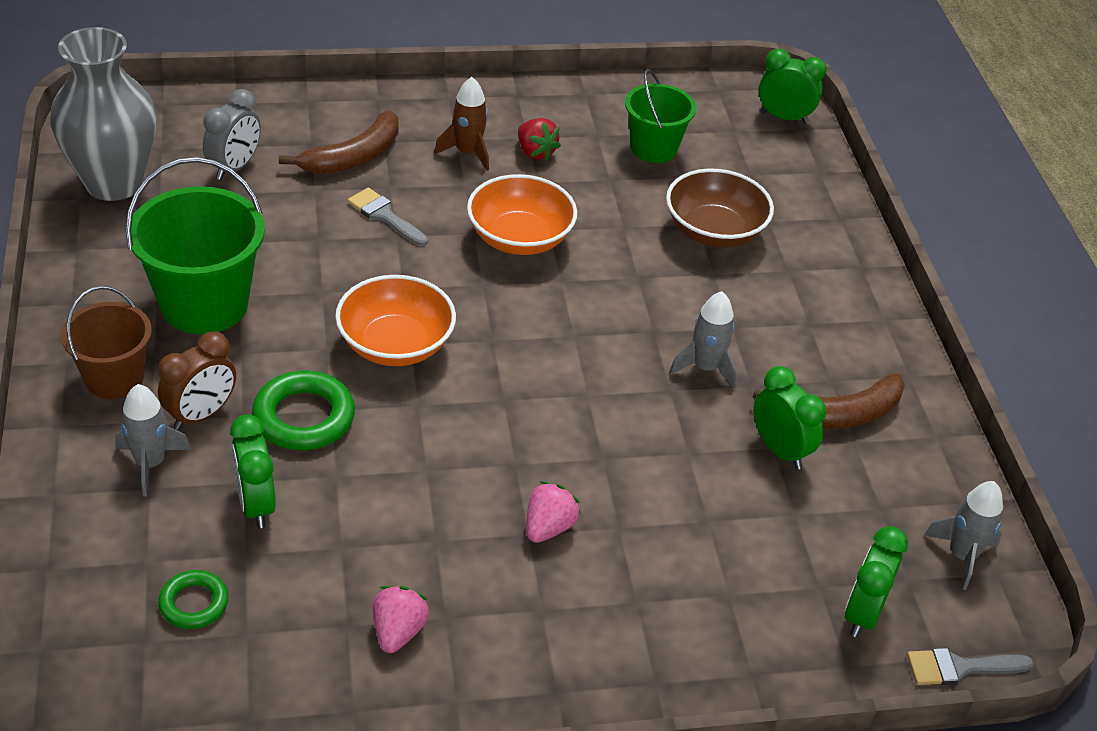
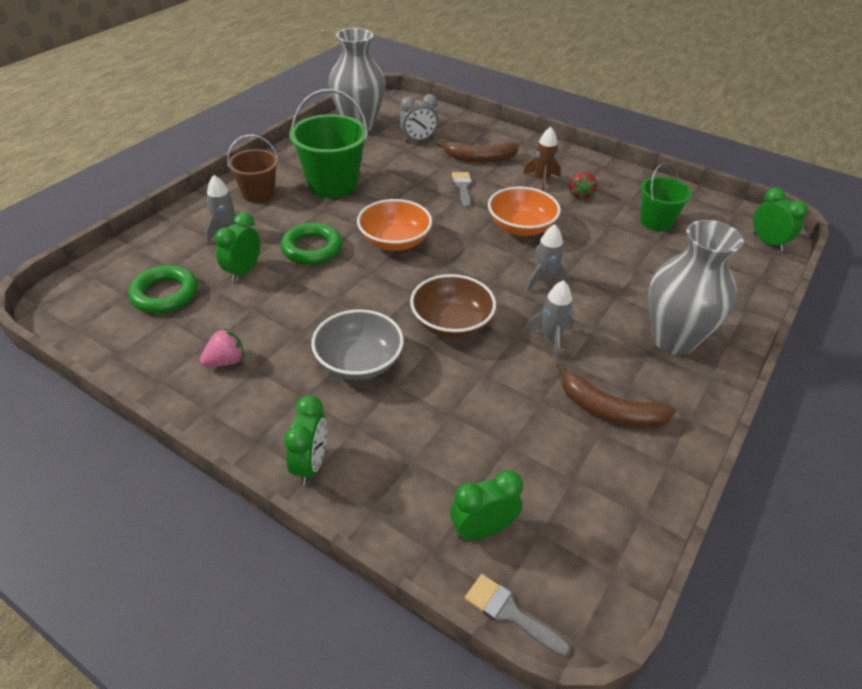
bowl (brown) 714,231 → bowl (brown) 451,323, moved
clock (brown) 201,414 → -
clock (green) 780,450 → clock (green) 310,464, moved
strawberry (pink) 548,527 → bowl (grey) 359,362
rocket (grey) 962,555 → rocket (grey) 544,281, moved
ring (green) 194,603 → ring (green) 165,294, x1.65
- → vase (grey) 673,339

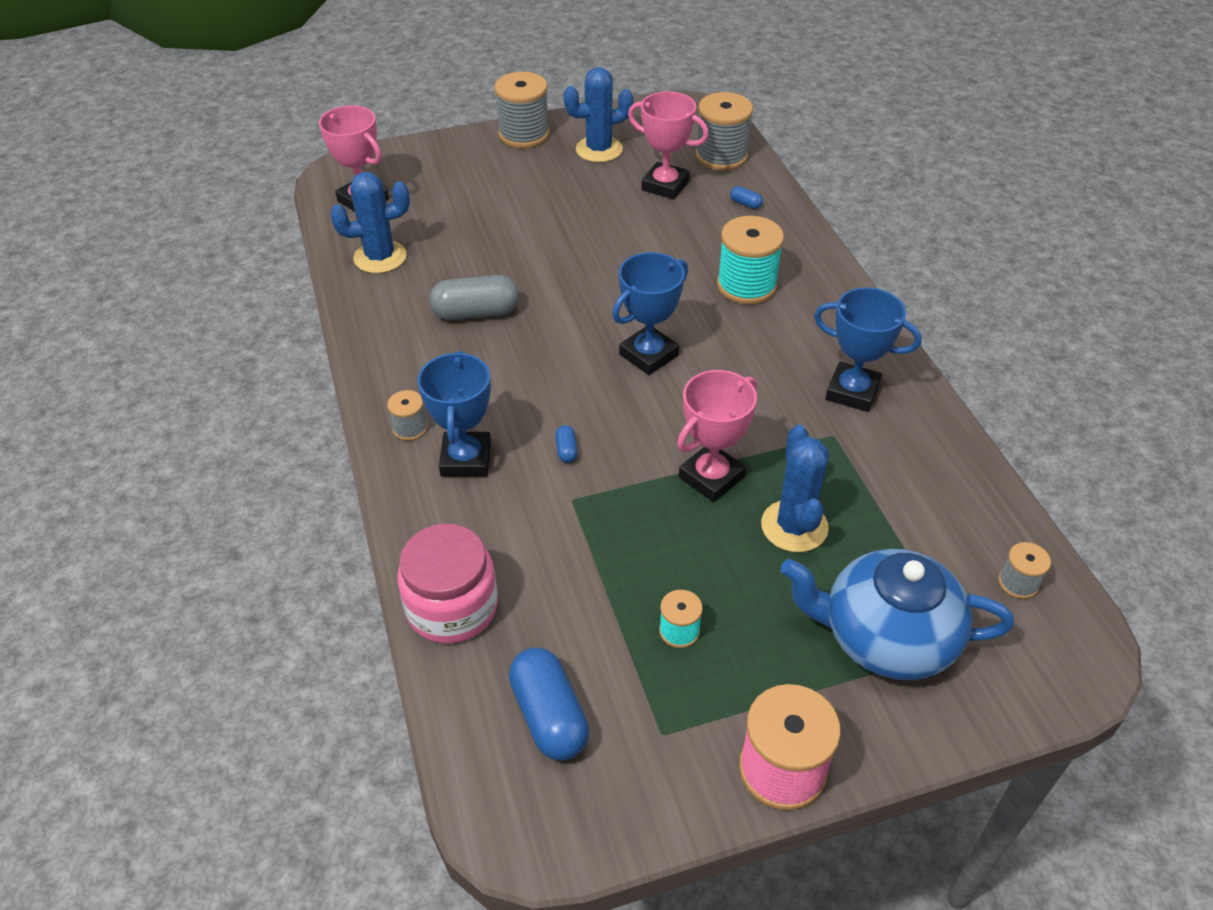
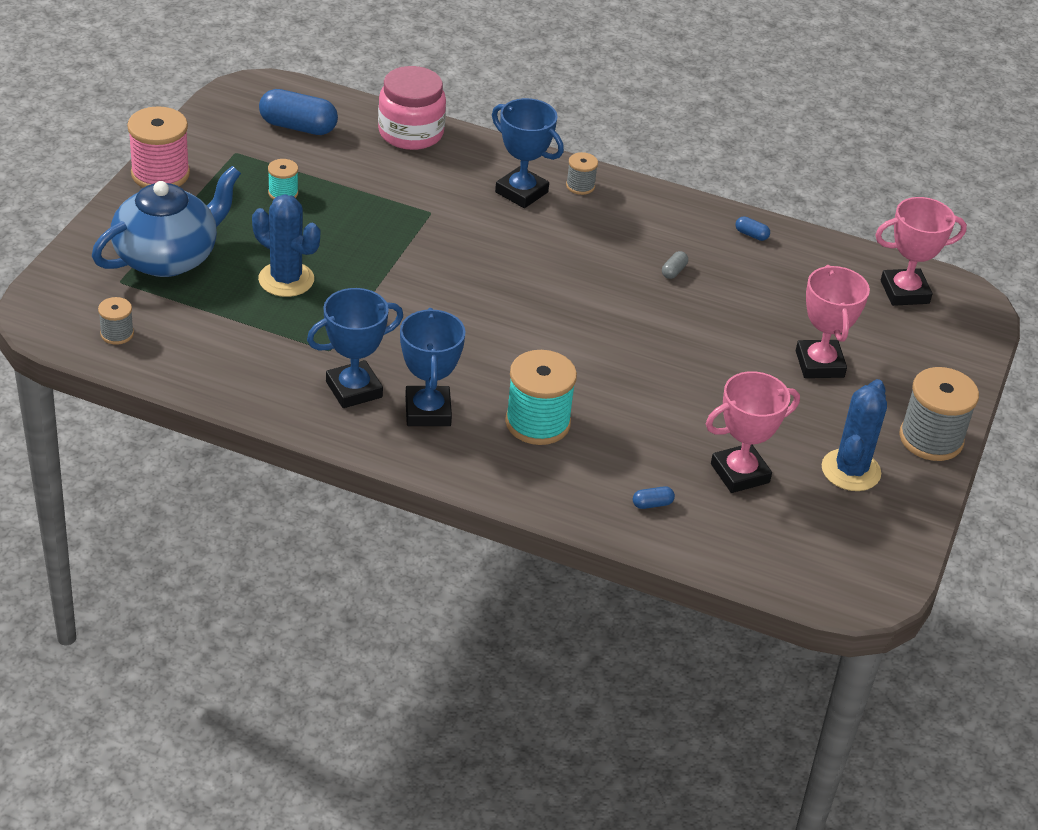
spool (grey) 721,156 → -
cactus (blue) 380,257 → -
trophy (blue) 648,355 → trophy (blue) 428,411, moved
capsule (grey) 476,312 → capsule (grey) 674,271, x0.44
trophy (pink) 711,477 → trophy (pink) 819,364, moved
capsule (blue) 566,450 → capsule (blue) 751,235, moved

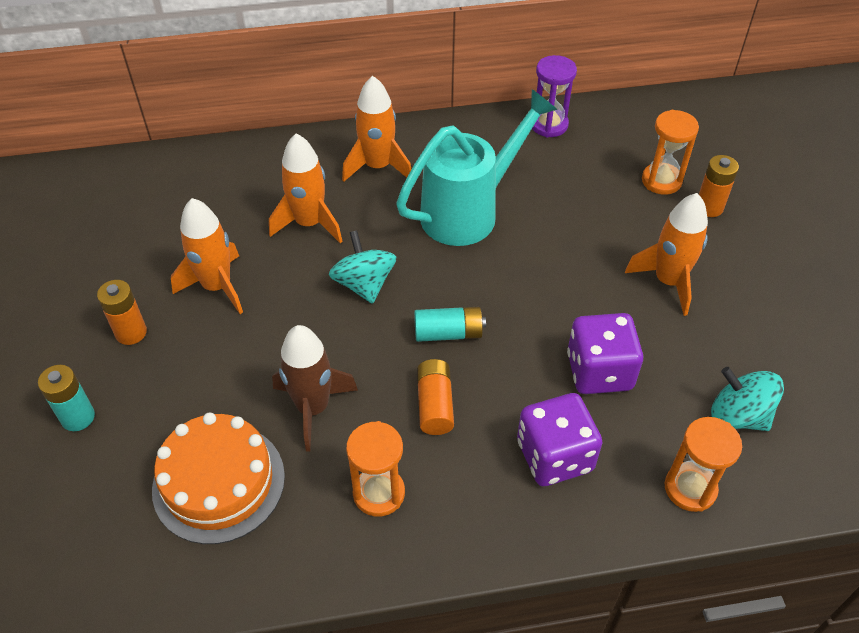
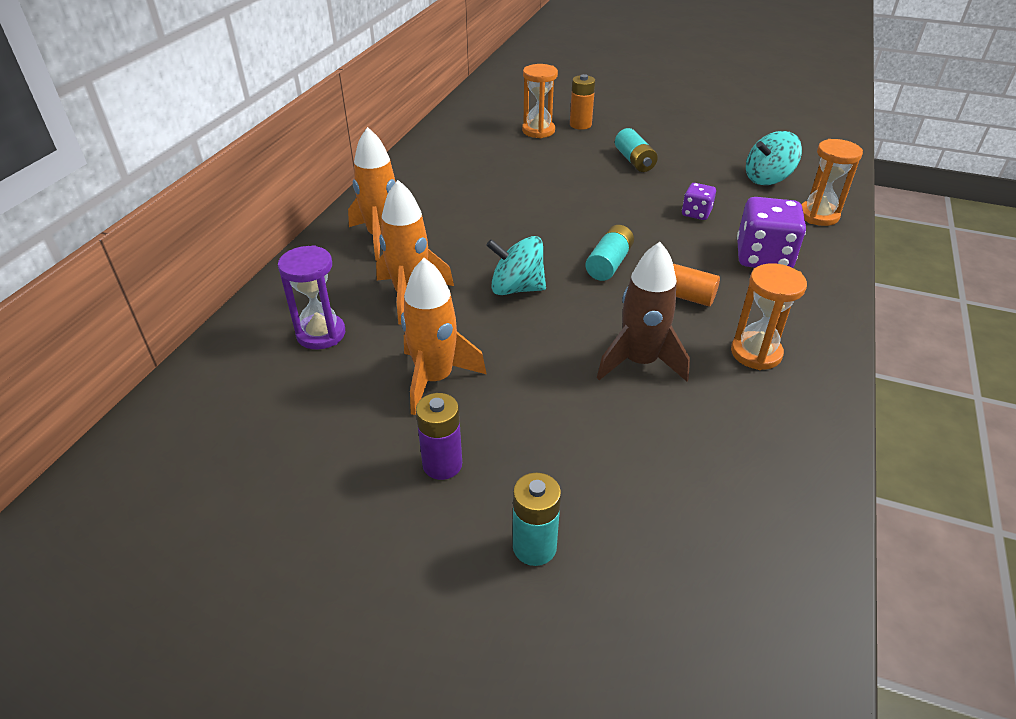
hourglass (purple) 549,125 → hourglass (purple) 321,334, moved
watering can (turquoise) 468,211 → -
rocket (orange) 668,281 → battery (turquoise) 634,161
battery (orange) 131,332 → battery (purple) 442,464
dice (purple) 599,371 → dice (purple) 696,213, x0.54
cake (orange) 219,482 → -

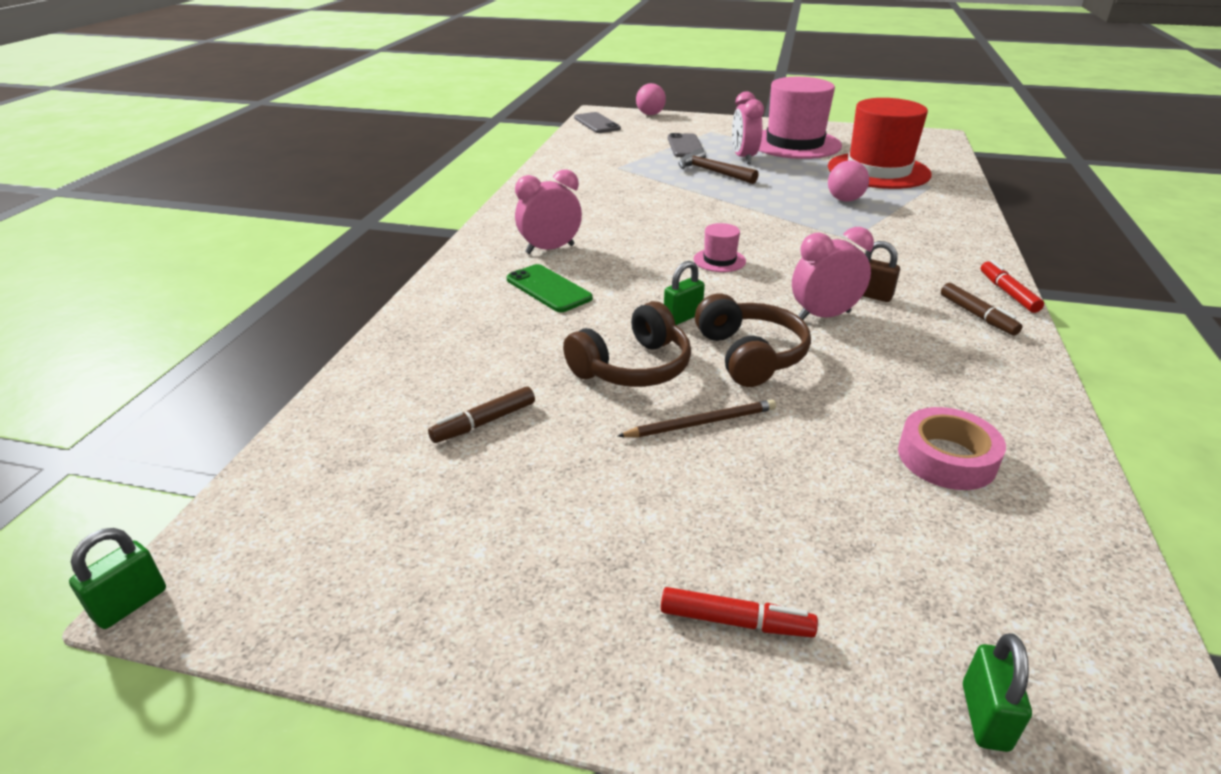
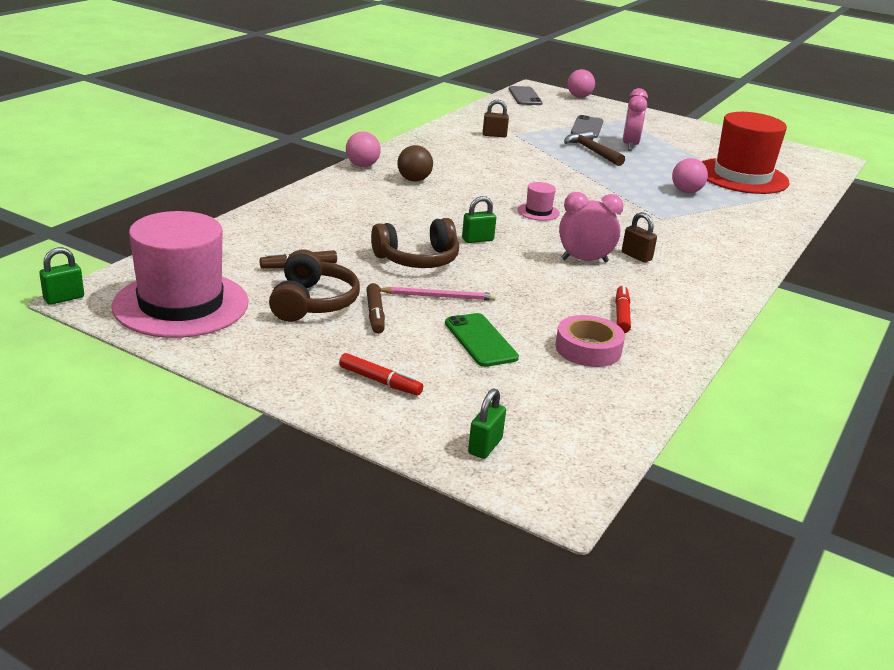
hat (pink) 794,144 → hat (pink) 181,304, moved
clock (pink) 550,249 → ball (brown) 414,180
marker (red) 1008,293 → marker (red) 621,315, moved
phone (green) 548,289 → phone (green) 480,340, moved
marker (brown) 977,316 → marker (brown) 375,314, moved
headphones (brown) 750,355 → headphones (brown) 313,302, moved
pencil (brown) 701,423 → pencil (pink) 438,296
- → padlock (brown) 494,135
- → ball (pink) 362,165

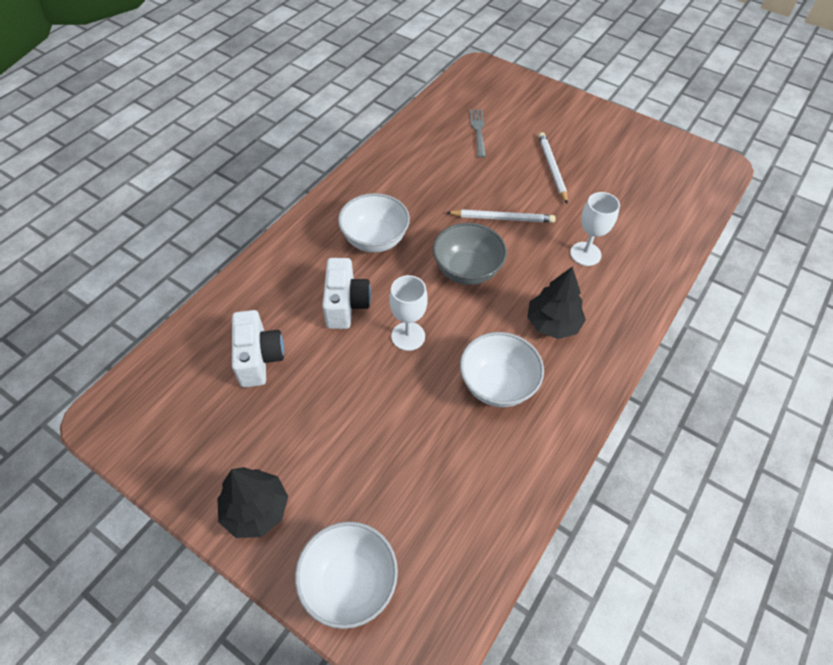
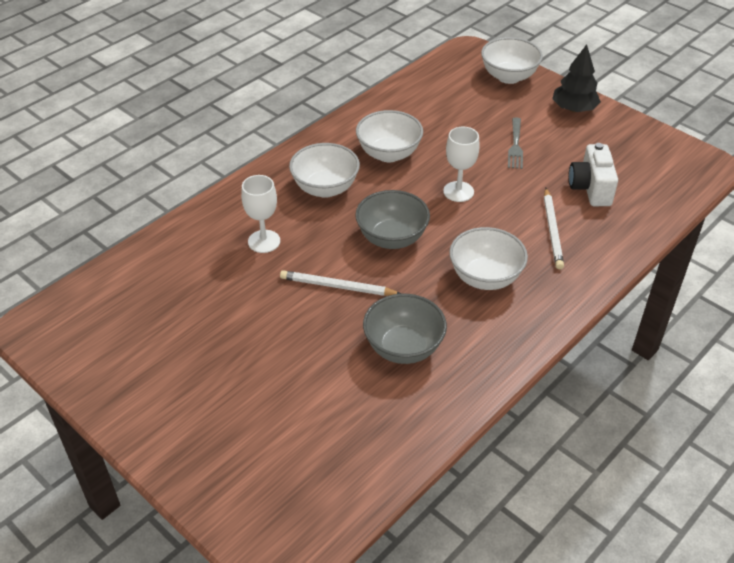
fork (grey) 478,131 → fork (grey) 515,145, moved
pencil (white) 552,168 → pencil (white) 552,230, moved
camera (white) 346,305 → -
tree (black) 552,323 → bowl (white) 325,188
- → bowl (grey) 403,348

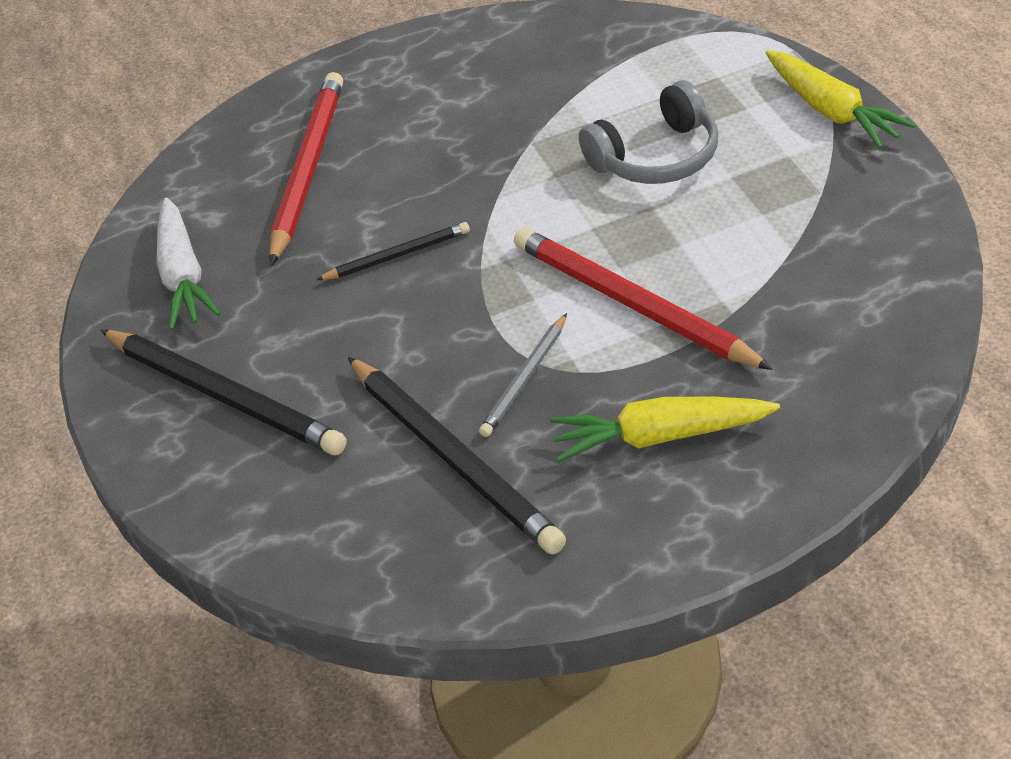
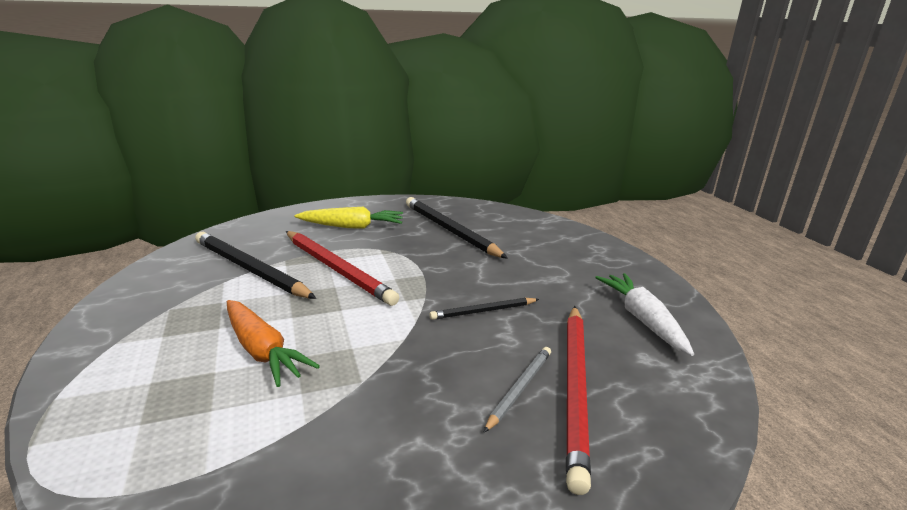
carrot (yellow) 831,111 → -
headphones (grey) 656,157 → carrot (orange) 262,350
pencil (grey) 525,379 → pencil (grey) 519,388, moved
pencil (black) 224,395 → pencil (black) 249,269, moved

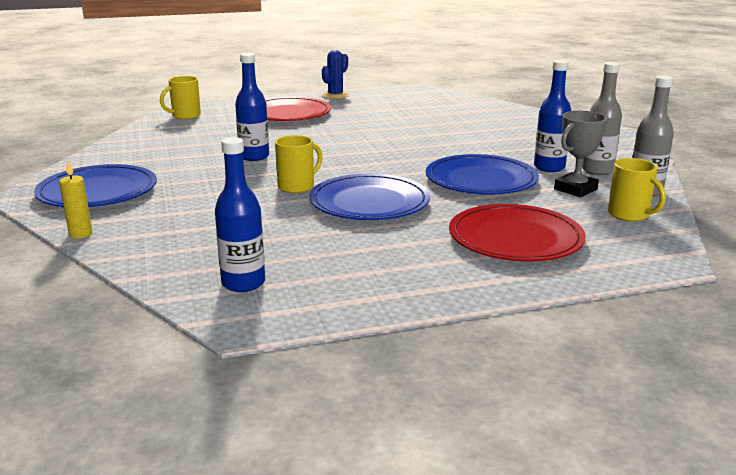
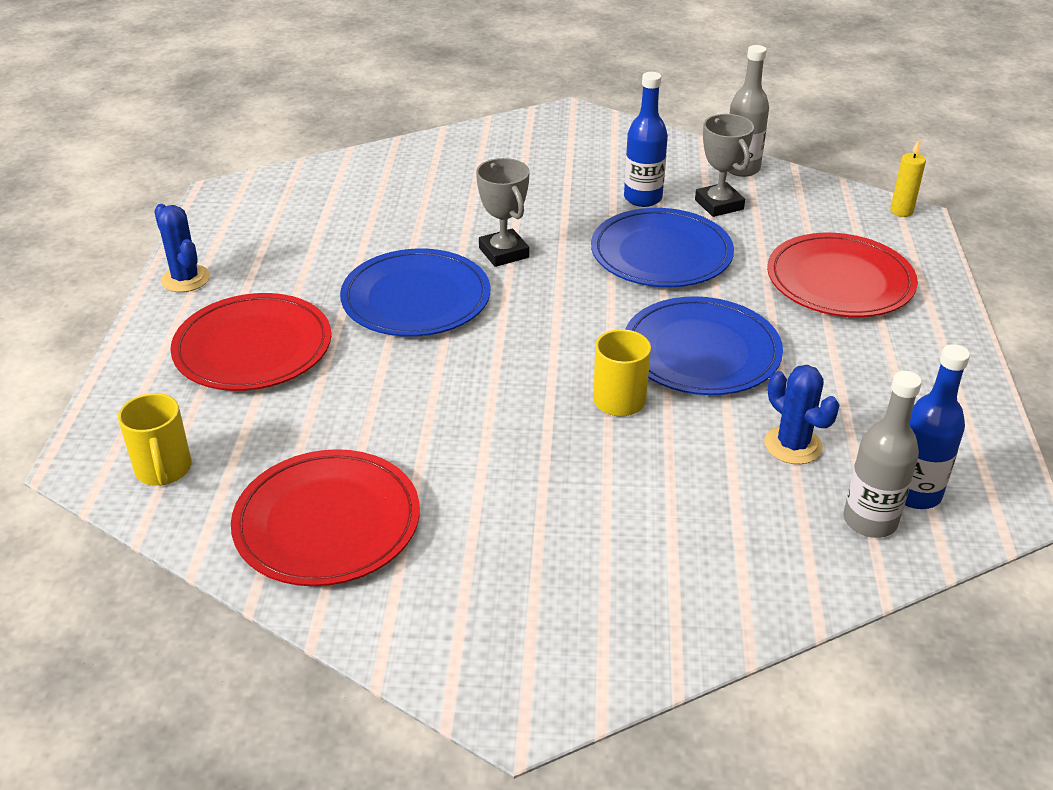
bottle (blue) 254,156 → -
bottle (grey) 597,170 → bottle (grey) 870,521, moved
mug (yellow) 629,215 → -
candle (yellow) 80,234 → candle (yellow) 901,211, moved
plate (blue) 98,191 → plate (blue) 416,298, moved
- → trophy (grey) 504,253
- → cactus (blue) 793,445
- → plate (red) 327,522

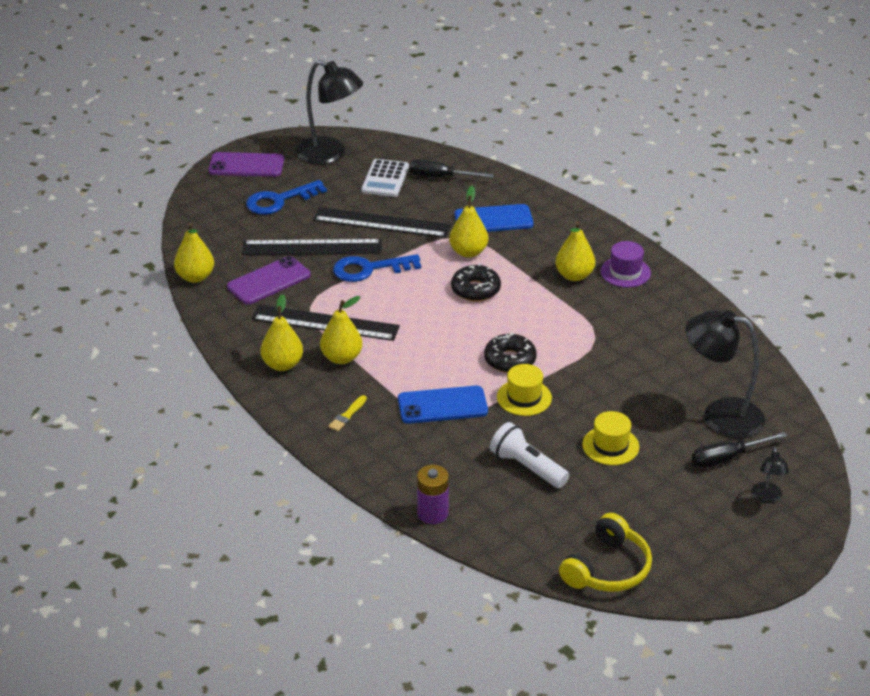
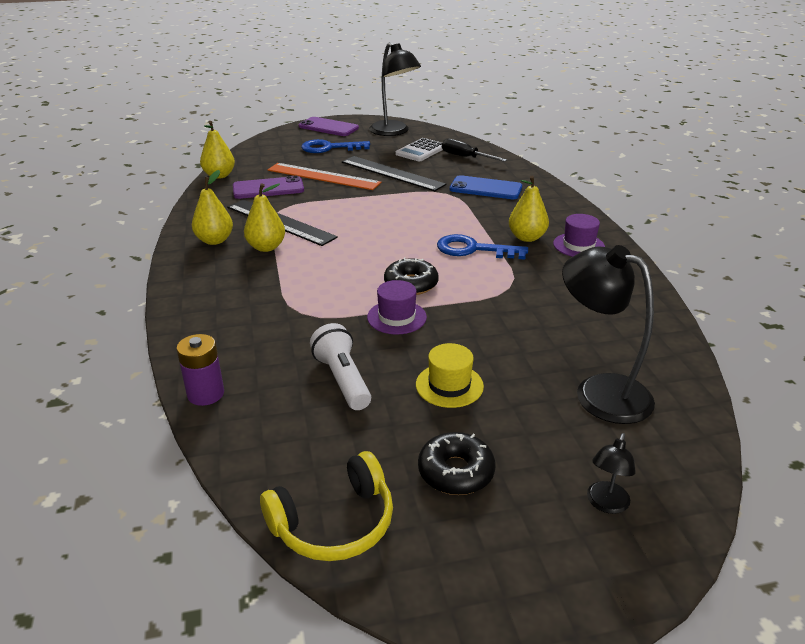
pear (yellow) 468,252 → -
ruler (black) 312,247 → ruler (orange) 323,176
key (blue) 369,269 → key (blue) 473,249, moved
donut (black) 475,289 → donut (black) 456,472, moved
hat (yellow) 524,397 → hat (purple) 396,317
phone (blue) 442,405 → -
brush (yellow) 347,415 → -
screwdriver (black) 727,458 → -

